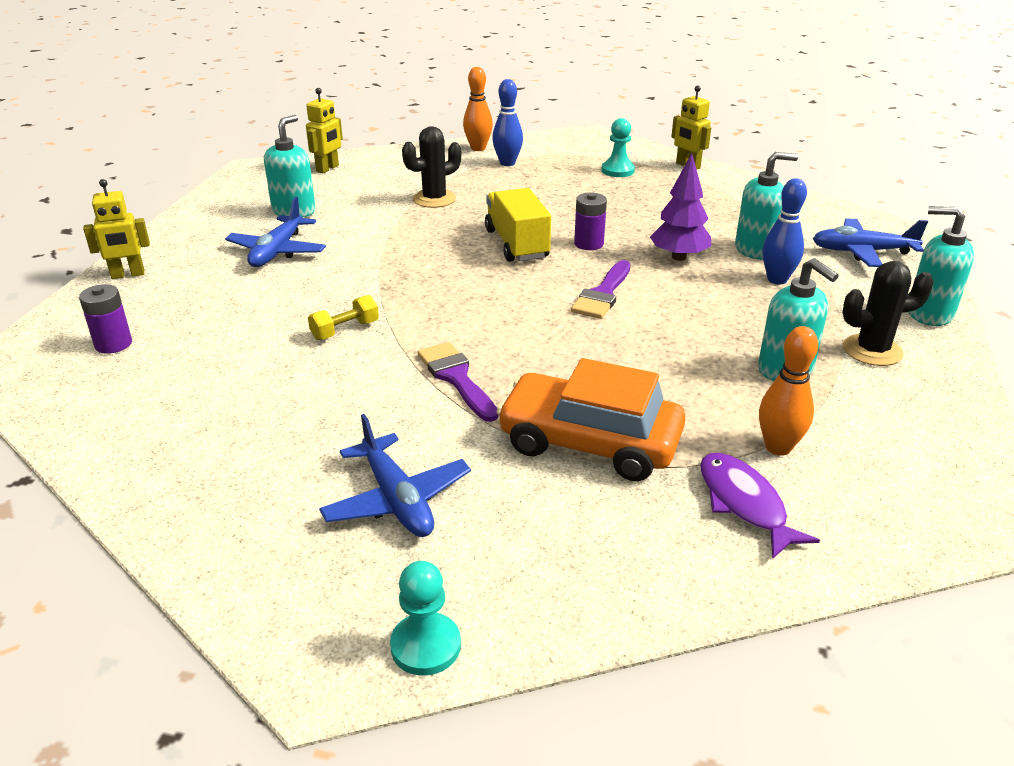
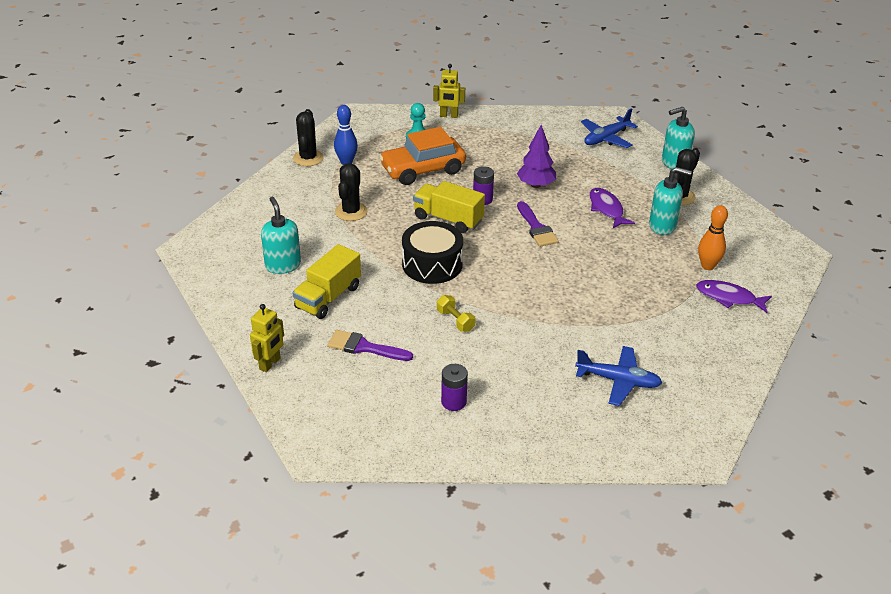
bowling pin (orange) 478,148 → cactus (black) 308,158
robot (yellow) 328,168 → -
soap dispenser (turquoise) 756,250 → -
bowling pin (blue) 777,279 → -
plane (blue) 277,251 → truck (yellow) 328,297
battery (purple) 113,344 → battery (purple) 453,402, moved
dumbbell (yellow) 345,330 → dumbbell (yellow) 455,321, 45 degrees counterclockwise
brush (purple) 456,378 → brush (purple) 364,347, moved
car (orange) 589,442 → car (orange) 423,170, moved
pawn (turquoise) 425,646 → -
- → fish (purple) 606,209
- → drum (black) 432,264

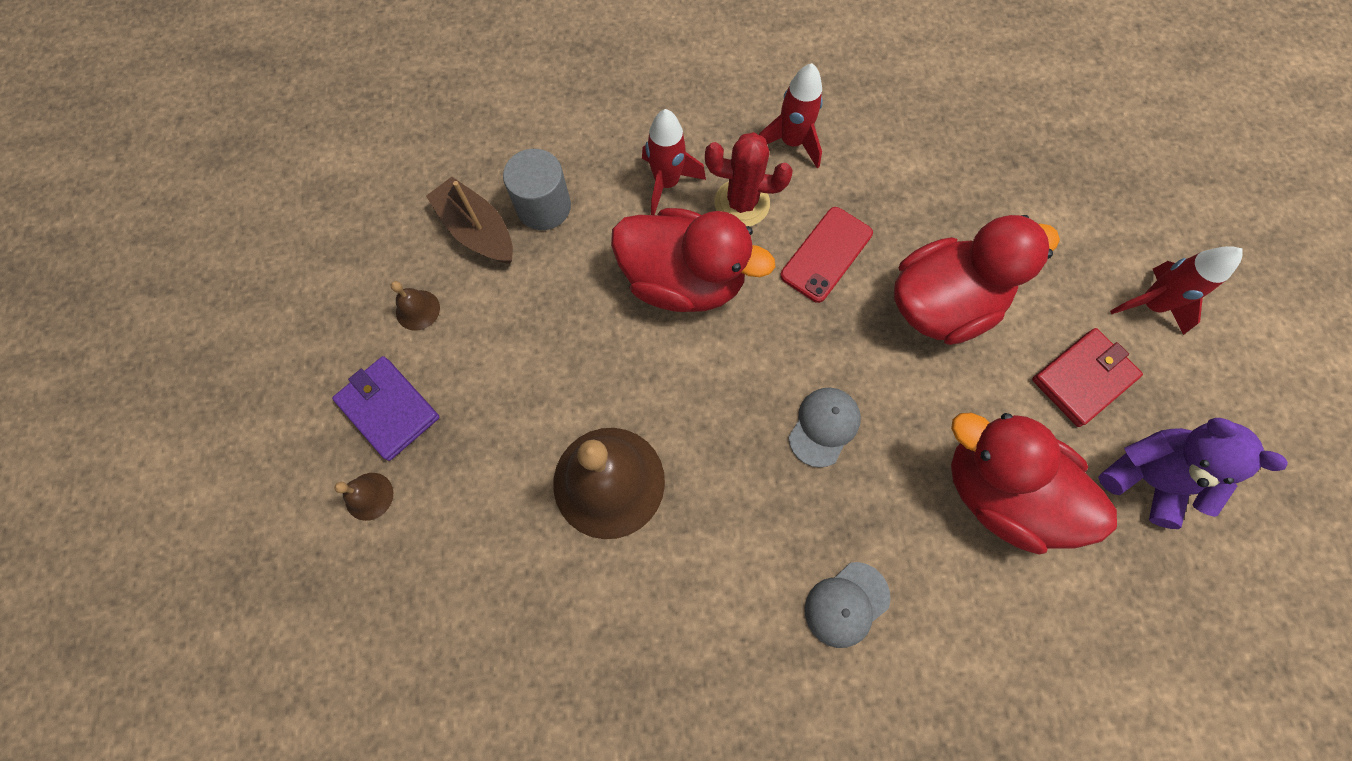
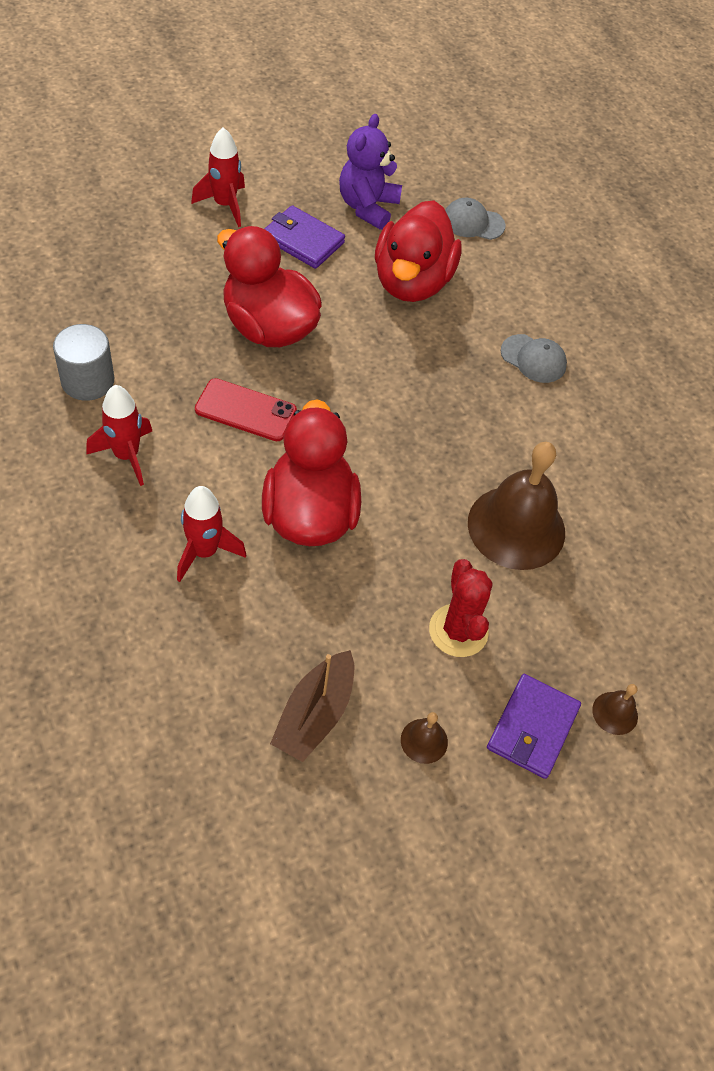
cactus (red) 742,203 → cactus (red) 458,631, moved
cylinder (grey) 543,207 → cylinder (grey) 87,380, moved
wallet (red) 1083,378 → wallet (purple) 303,240
cap (grey) 824,426 → cap (grey) 473,222, moved

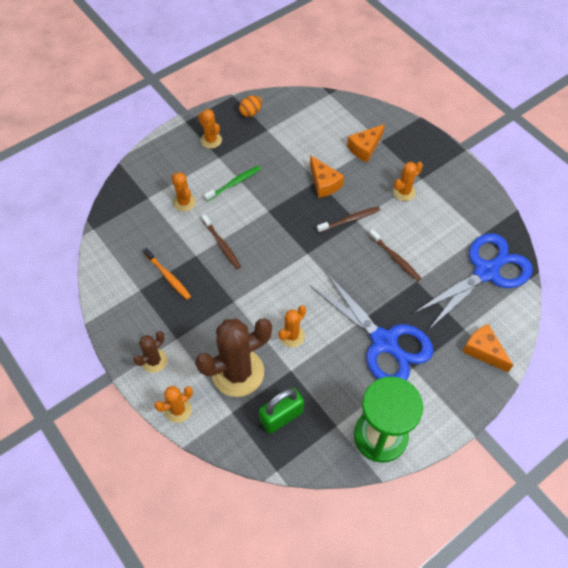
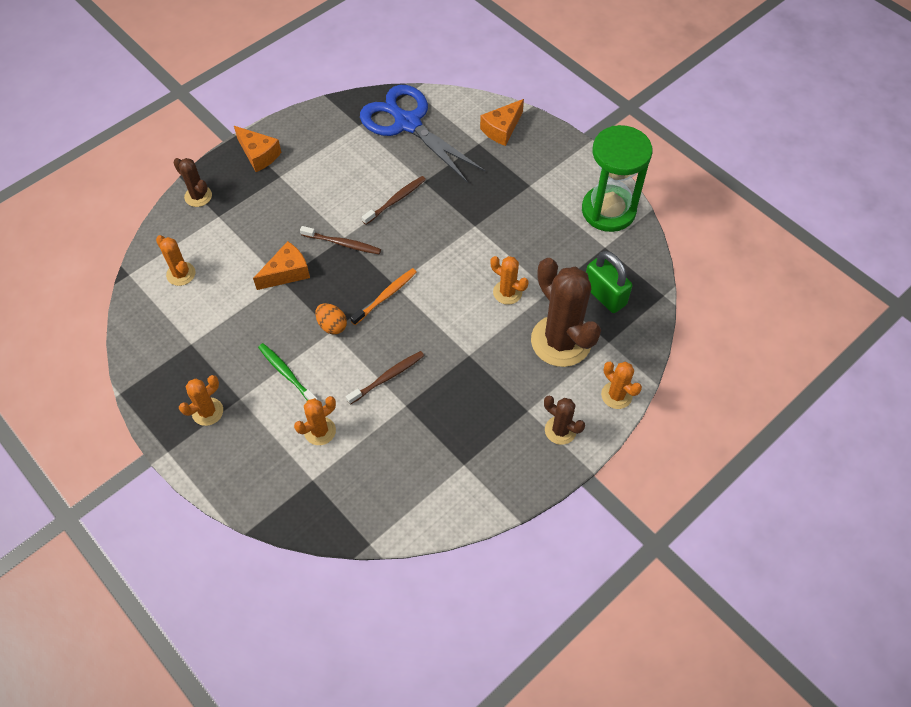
egg (orange) 251,112 → egg (orange) 332,325, moved
cheese (orange) 365,148 → cheese (orange) 259,155, moved
cactus (orange) 404,192 → cactus (orange) 181,274, moved
toothbrush (brown) 350,220 → toothbrush (brown) 343,244, 135 degrees clockwise
toothbrush (orange) 168,277 → toothbrush (orange) 386,296, moved
scissors (blue) 384,342 → -
- → cactus (brown) 198,196

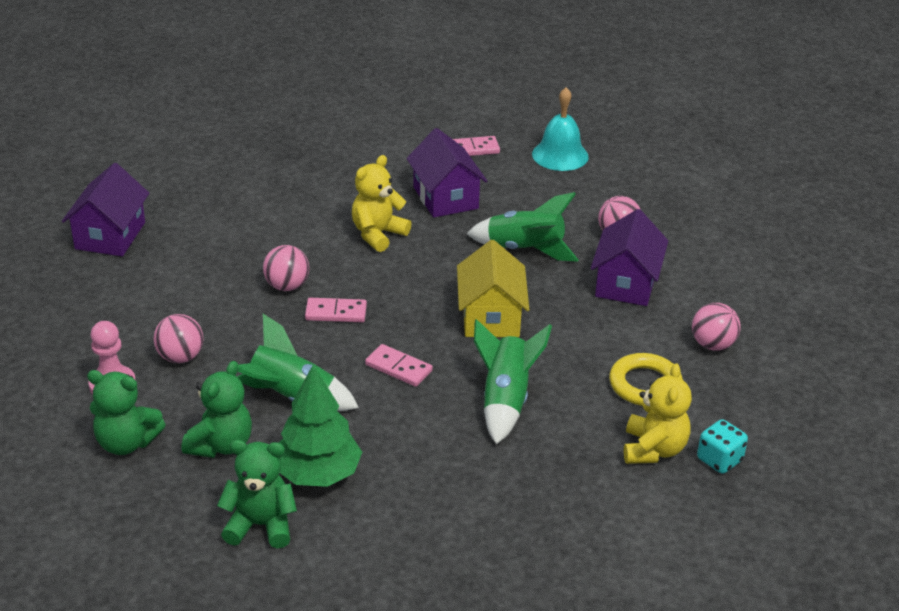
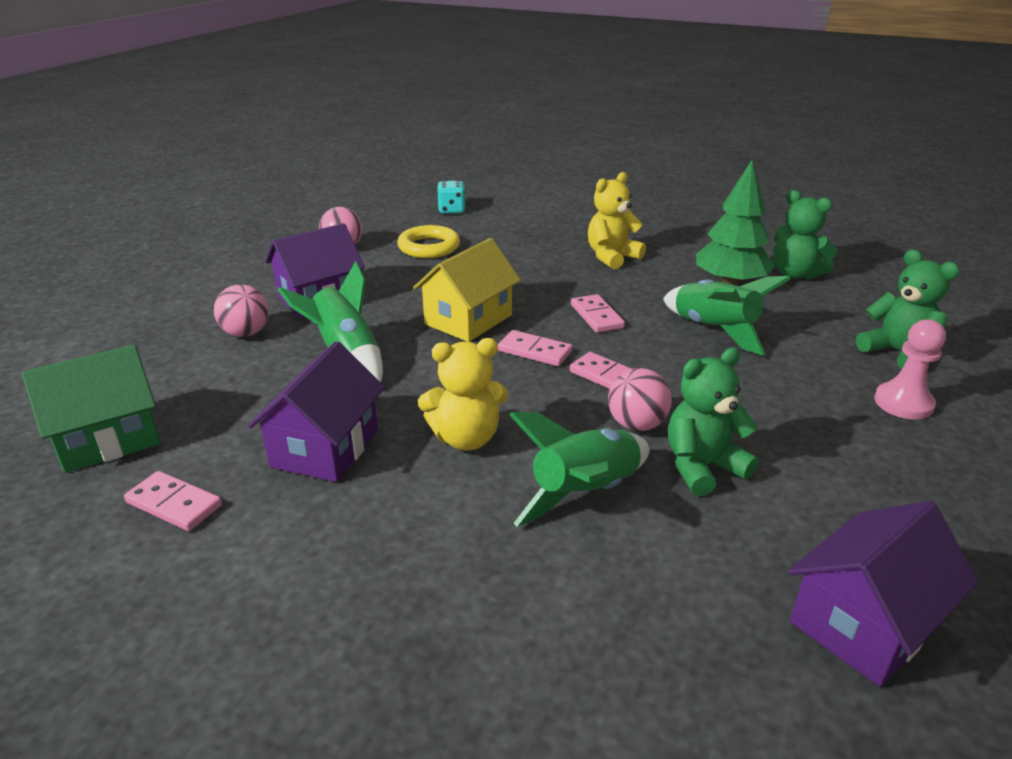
bell (turquoise) 560,155 → house (green) 108,439
ball (pink) 180,357 → -
rocket (green) 505,400 → rocket (green) 585,493, moved
teddy bear (green) 221,445 → teddy bear (green) 702,467, moved
teddy bear (yellow) 653,449 → teddy bear (yellow) 612,257, moved
- → domino (pink) 534,351

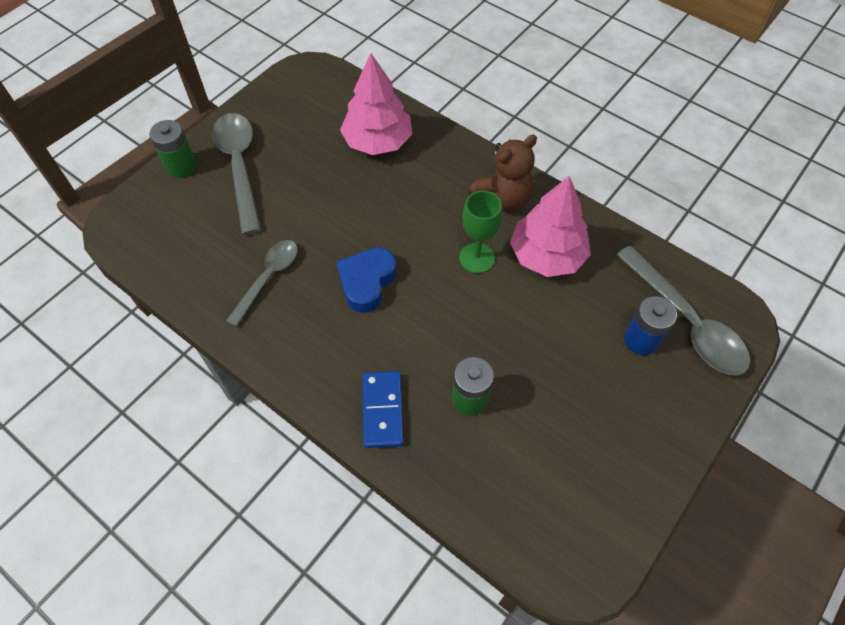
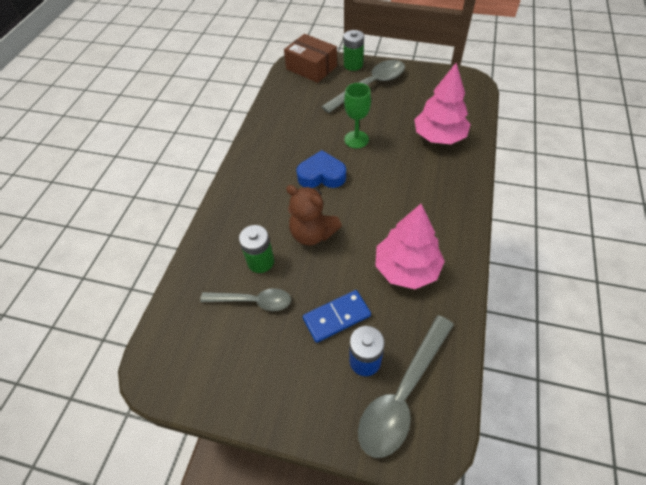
teddy bear (brown) 503,198 → teddy bear (brown) 312,233, moved
goblet (green) 477,258 → goblet (green) 356,139, moved
spoon (grey) 268,278 → spoon (grey) 253,301, moved
domino (blue) 383,410 → domino (blue) 336,317, moved
- → box (brown) 311,68

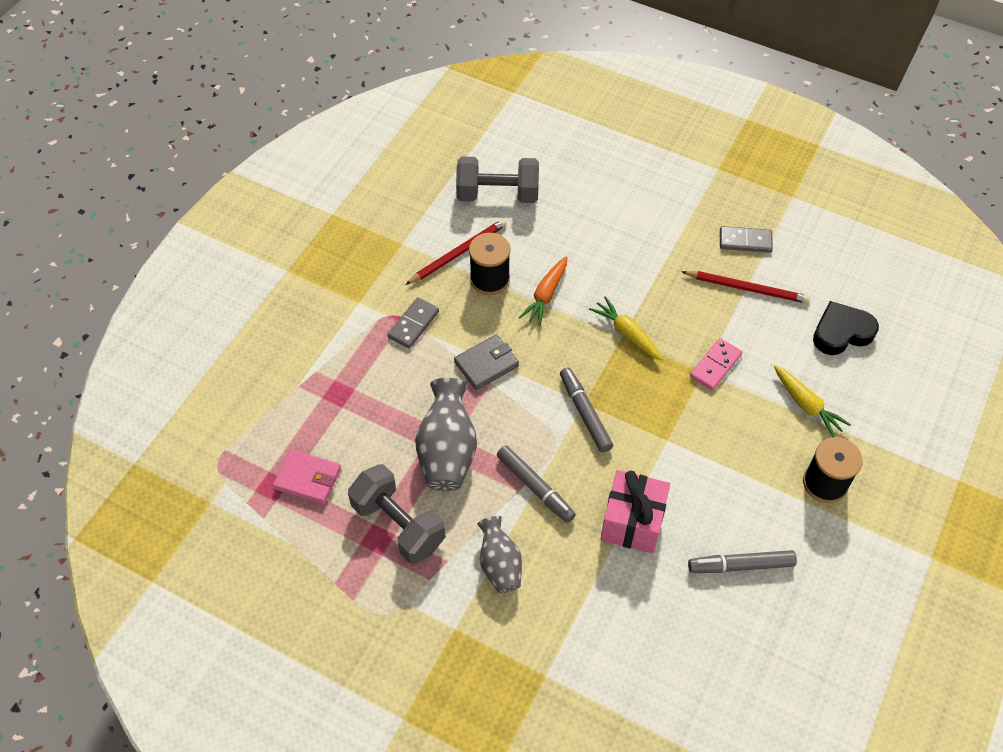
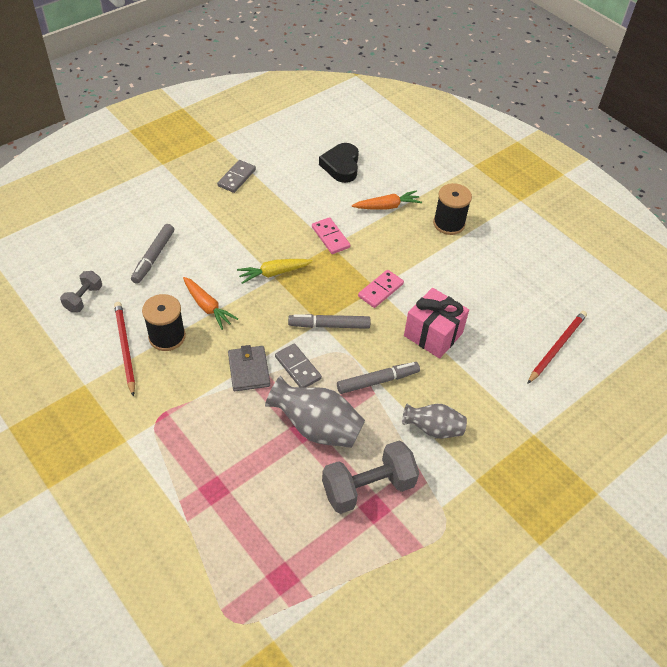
dumbbell (grey) 497,194 → dumbbell (grey) 84,298, x0.56
pencil (red) 747,288 → pencil (red) 557,347, moved
domino (grey) 413,324 → domino (grey) 298,367, moved
carrot (yellow) 806,405 → carrot (orange) 387,206
wallet (pink) 308,479 → -
marker (grey) 740,565 → marker (grey) 153,257, moved
- → domino (pink) 380,290

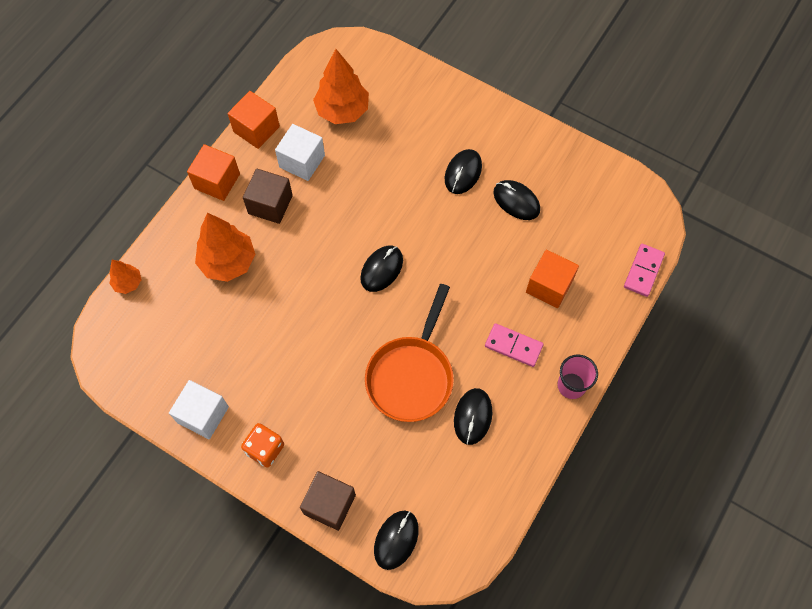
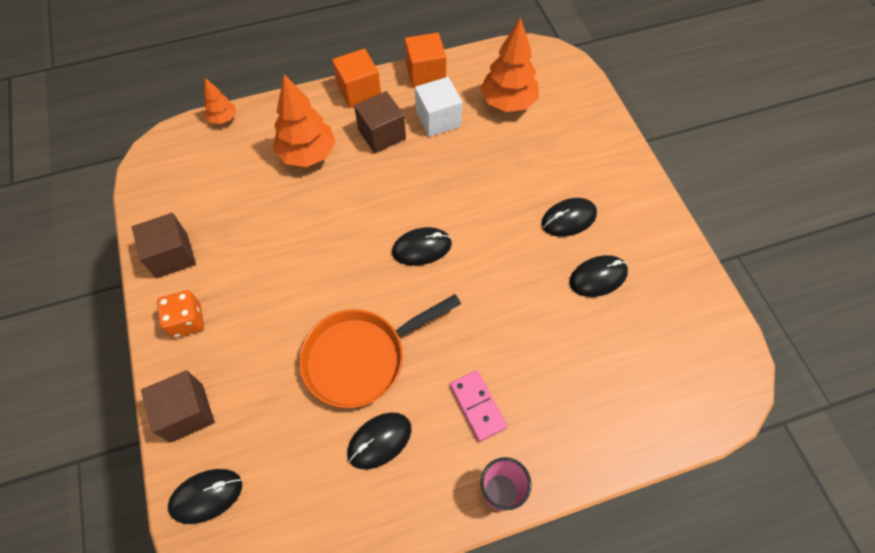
mouse (black) 516,201 → mouse (black) 598,277, 75 degrees clockwise
domino (pink) 643,271 → -
cube (orange) 549,286 → -
cube (white) 203,415 → cube (brown) 172,255

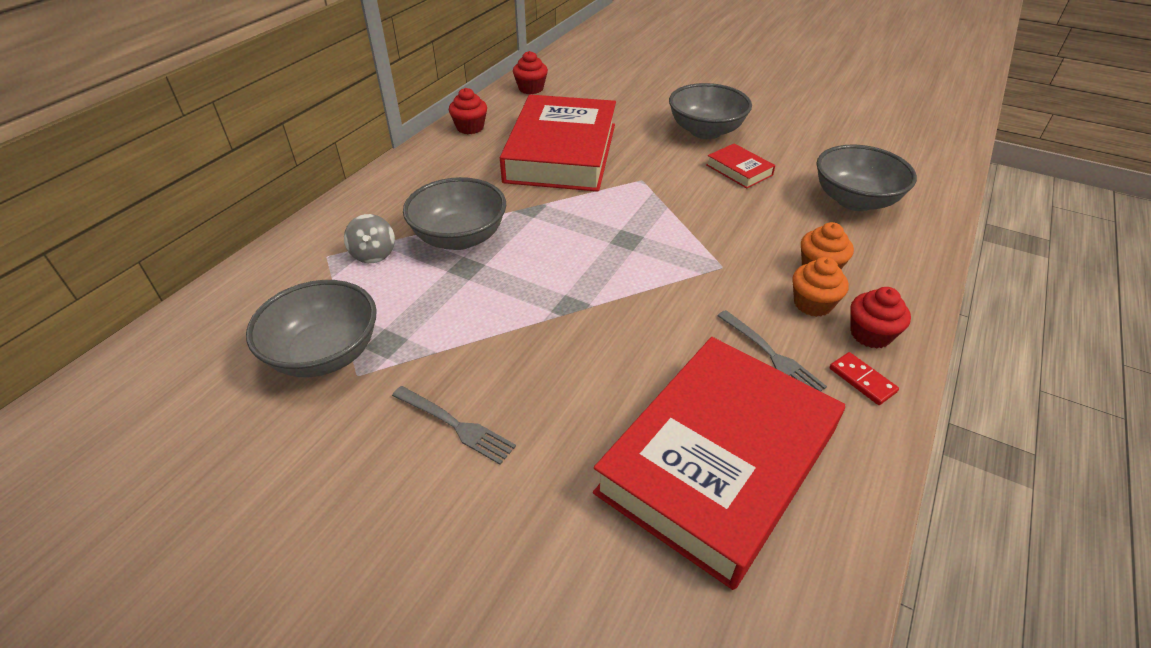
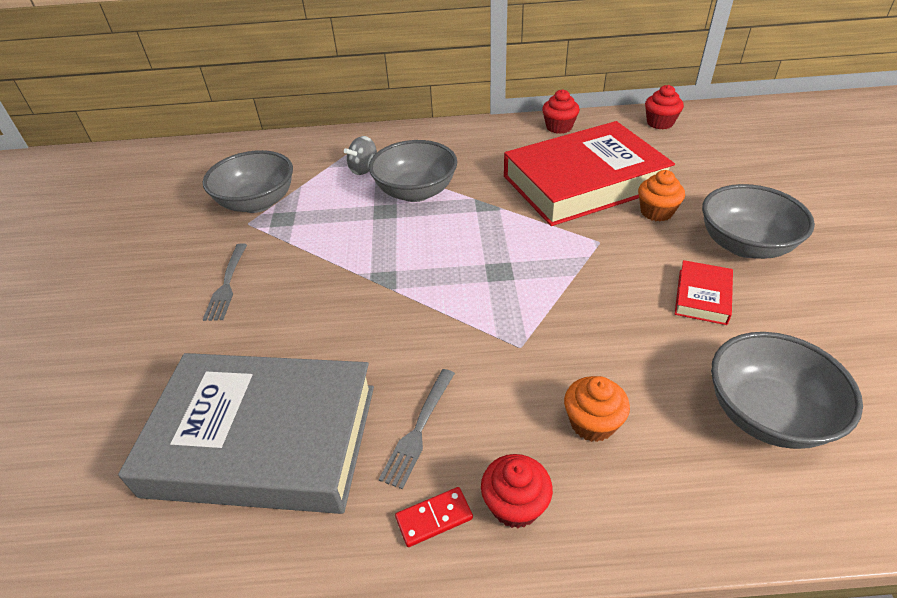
cupcake (orange) 812,304 → cupcake (orange) 656,212, moved
book (red) 718,461 → book (grey) 263,439
domino (red) 862,380 → domino (red) 434,518, 45 degrees clockwise

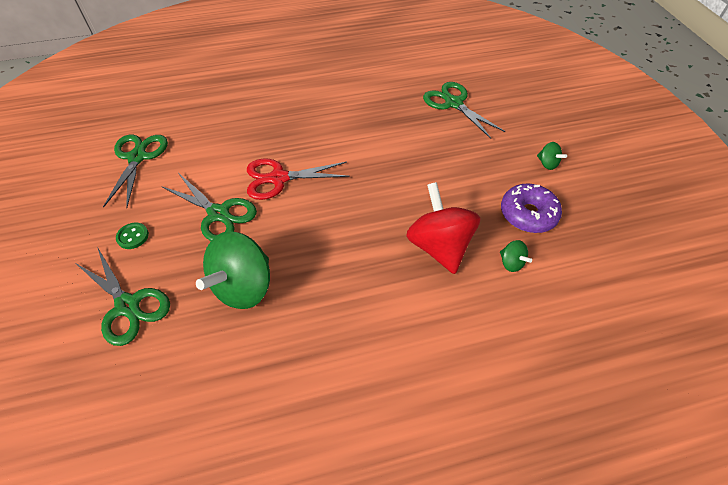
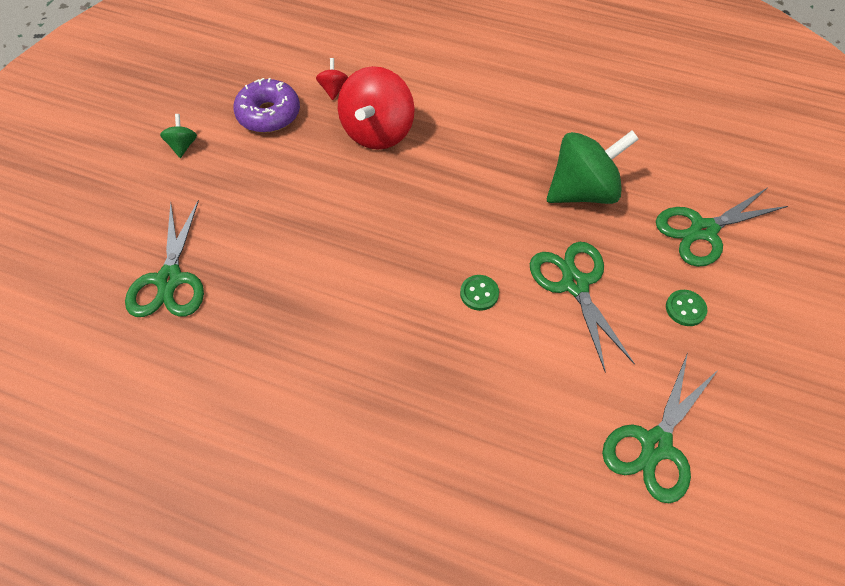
scissors (red) 279,178 → button (green) 479,293
spinning top (green) 511,263 → spinning top (red) 333,89
scissors (green) 128,306 → scissors (green) 703,230, 105 degrees counterclockwise

